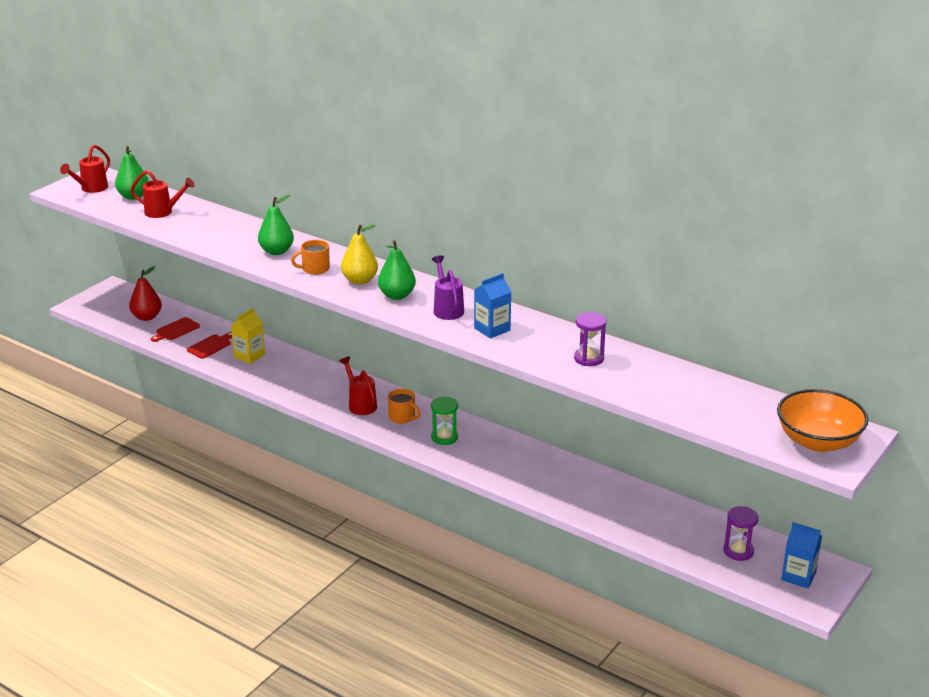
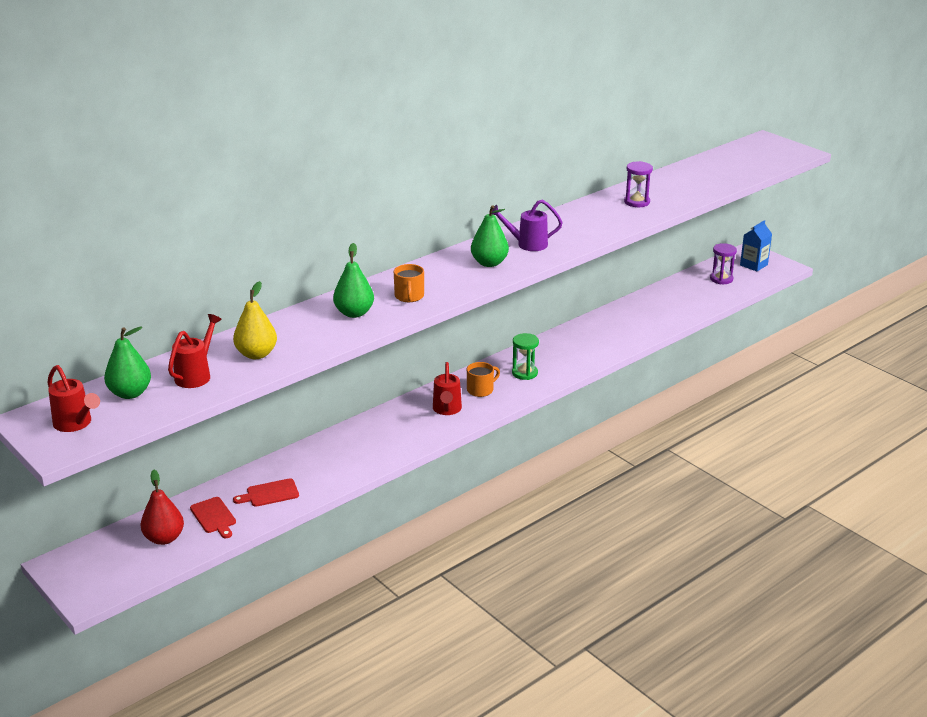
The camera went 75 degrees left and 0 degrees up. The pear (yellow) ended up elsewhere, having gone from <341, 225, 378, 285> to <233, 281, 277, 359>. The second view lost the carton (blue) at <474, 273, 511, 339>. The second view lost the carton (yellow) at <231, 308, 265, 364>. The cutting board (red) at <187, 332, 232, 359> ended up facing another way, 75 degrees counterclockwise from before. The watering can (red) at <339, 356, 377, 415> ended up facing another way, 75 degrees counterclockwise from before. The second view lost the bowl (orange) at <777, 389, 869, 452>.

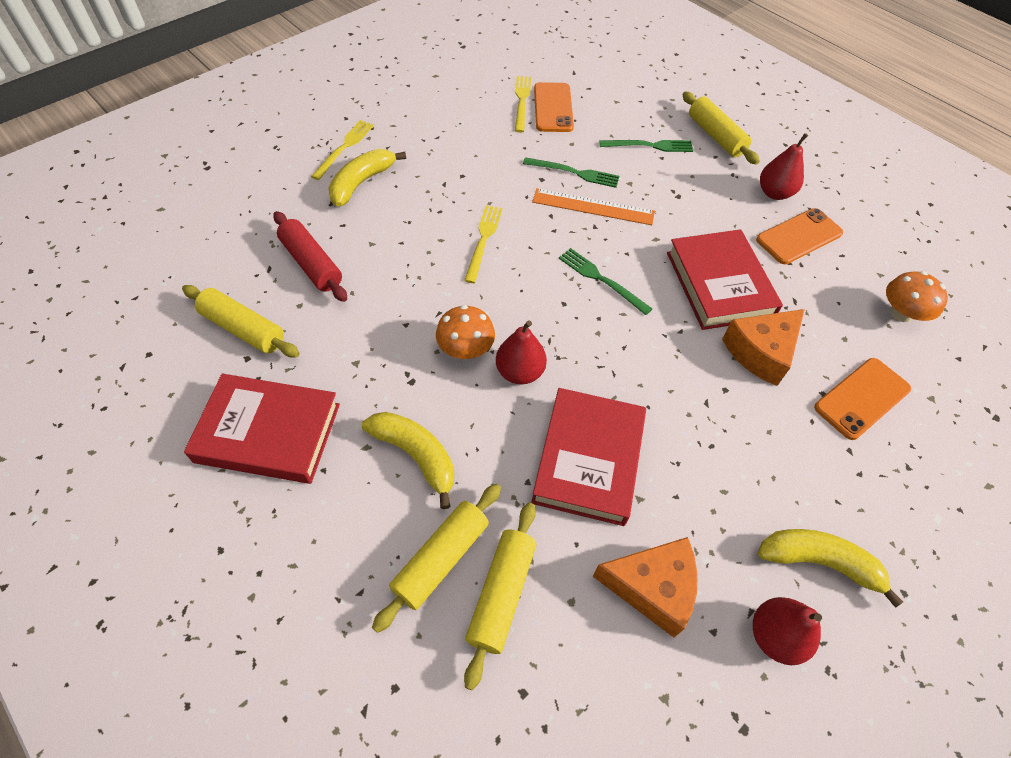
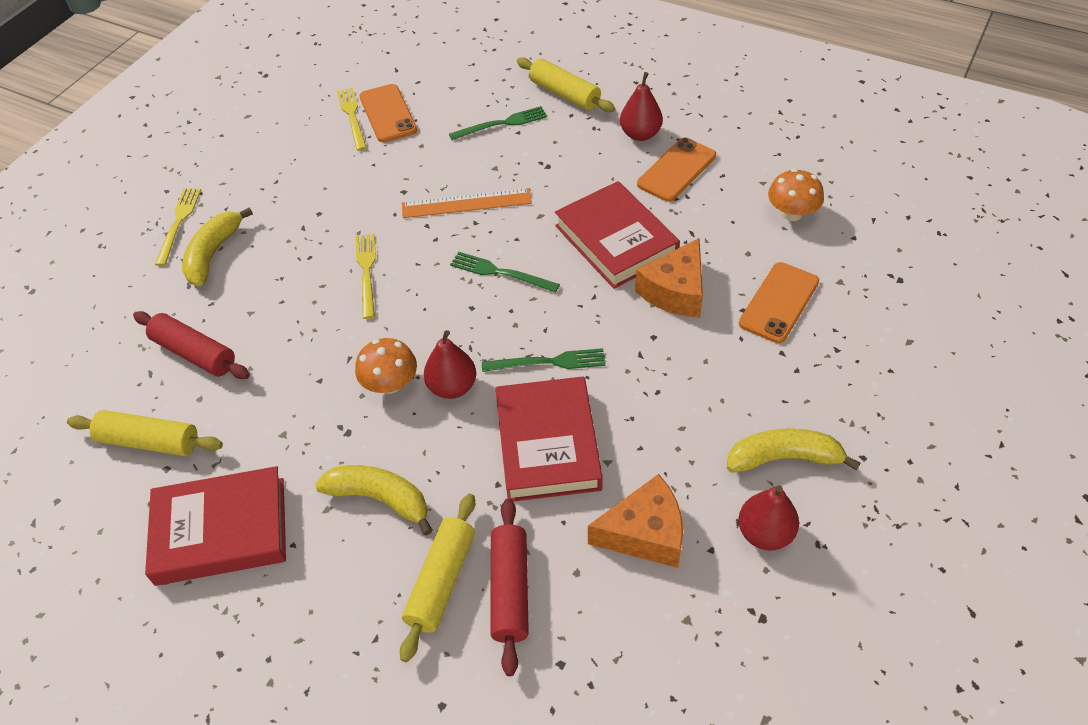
The camera went 15 degrees left and 5 degrees down. The fork (green) ended up elsewhere, having gone from <523, 157, 619, 188> to <482, 348, 605, 372>. What was the rolling pin (yellow) at <464, 503, 536, 690> turned into the rolling pin (red) at <490, 498, 529, 676>.

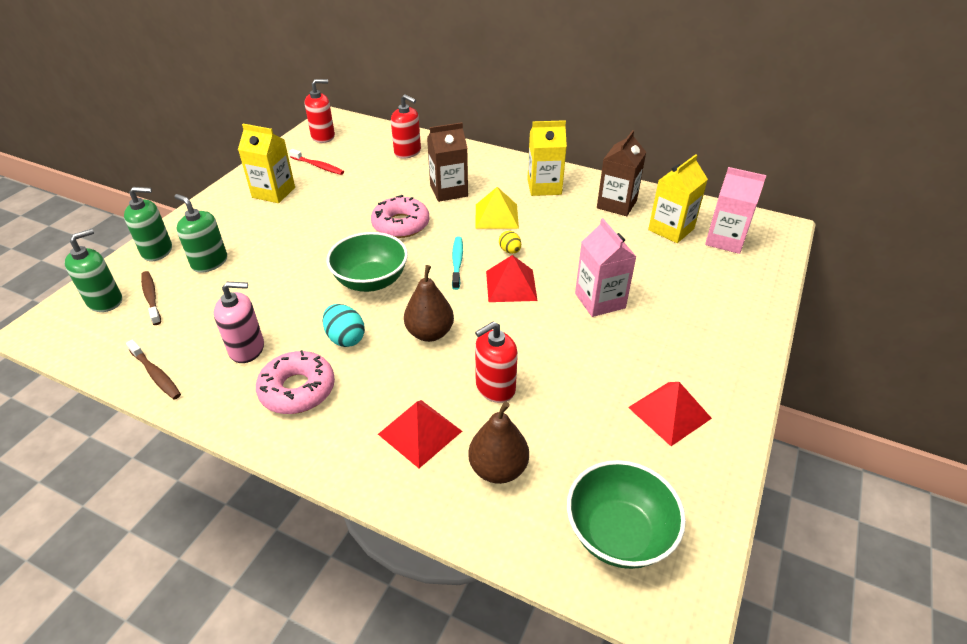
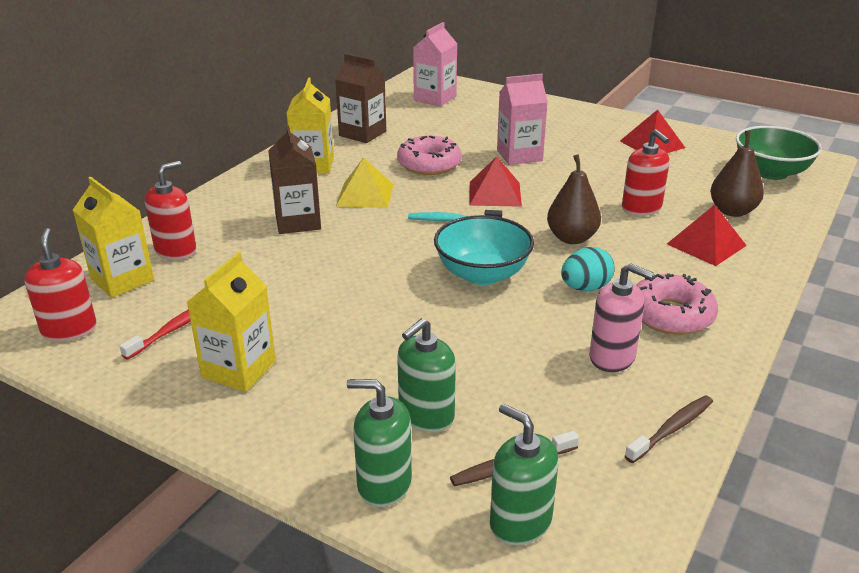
The camera went 85 degrees left and 10 degrees down. The carton (yellow) ended up elsewhere, having gone from <648, 154, 708, 243> to <73, 177, 154, 298>. The soap dispenser (green) at <124, 187, 172, 261> ended up facing another way, 75 degrees counterclockwise from before. The donut (pink) ended up elsewhere, having gone from <371, 195, 429, 238> to <397, 136, 462, 175>. The second view lost the egg (yellow) at <499, 231, 521, 254>. What was the bowl (green) at <326, 232, 408, 292> turned into the bowl (turquoise) at <434, 215, 534, 285>. The soap dispenser (pink) at <214, 282, 264, 363> ended up facing another way, 120 degrees clockwise from before.

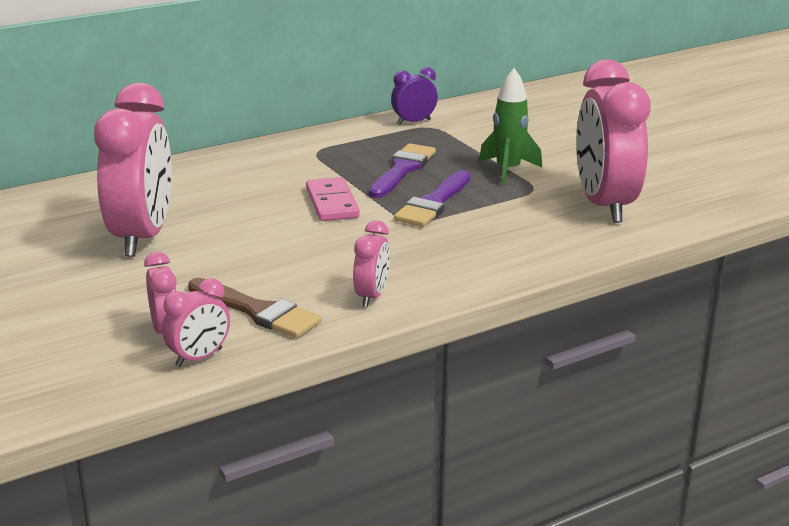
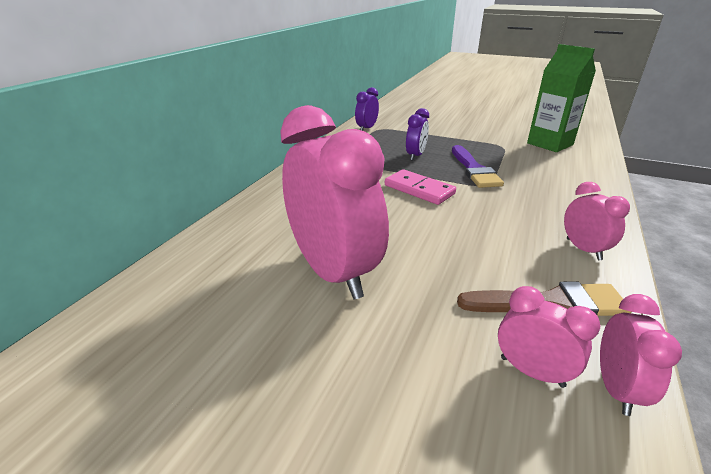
The camera went 35 degrees left and 5 degrees up. Where the clock (pink) stood at <576, 59, 651, 223>, the carton (green) came to stand at <527, 44, 596, 152>. The second view lost the rocket (green) at <479, 68, 542, 186>. Where the brush (purple) stood at <369, 143, 436, 198>, the clock (purple) came to stand at <406, 108, 429, 161>.

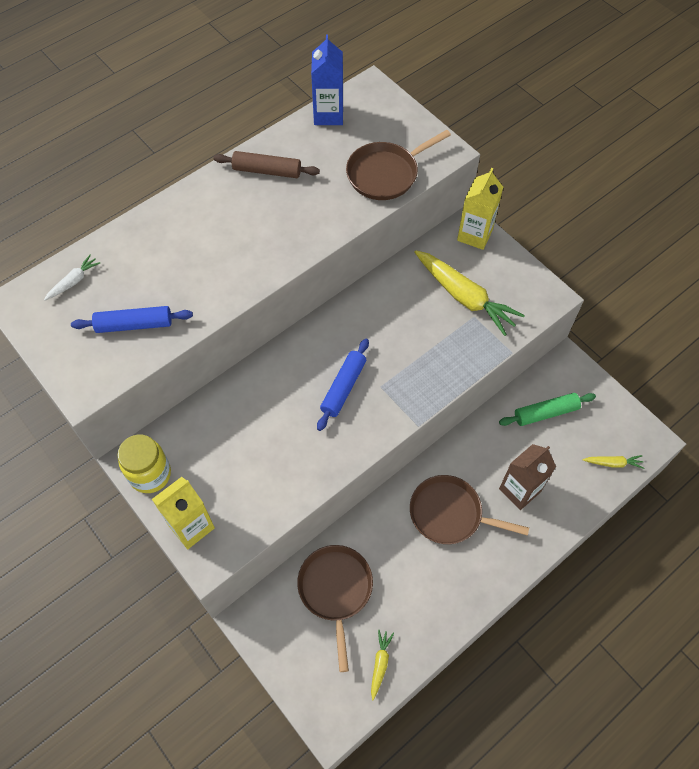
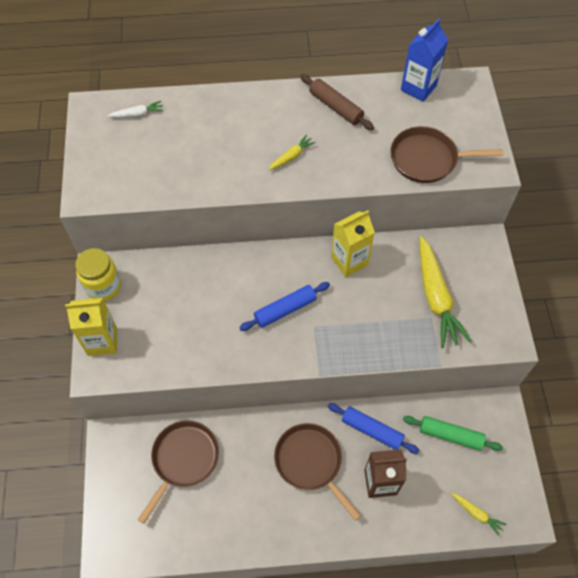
The camera went 35 degrees right and 0 degrees up. The carton (yellow) ended up elsewhere, having gone from <457, 168, 503, 250> to <331, 210, 375, 277>. The rolling pin (blue) ended up elsewhere, having gone from <71, 306, 193, 333> to <328, 403, 420, 454>. The carrot (yellow) ended up elsewhere, having gone from <371, 630, 394, 701> to <268, 134, 316, 170>.

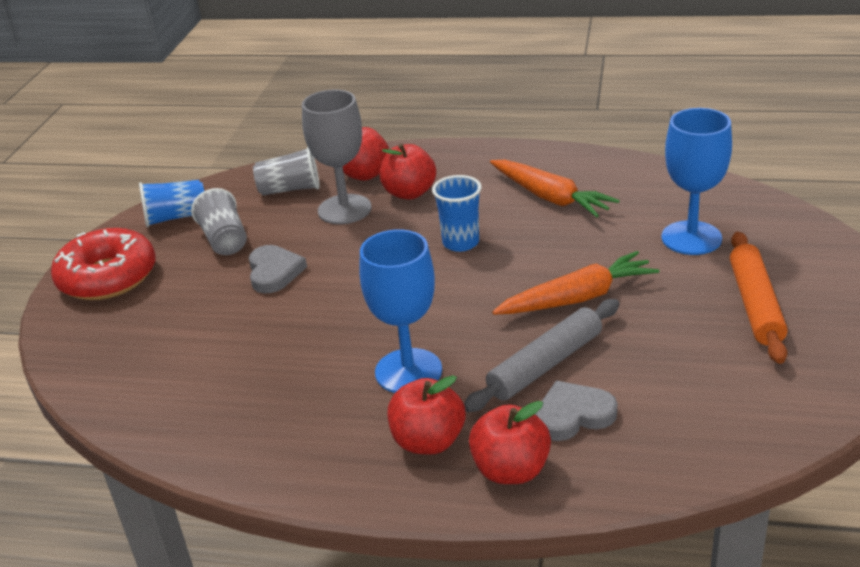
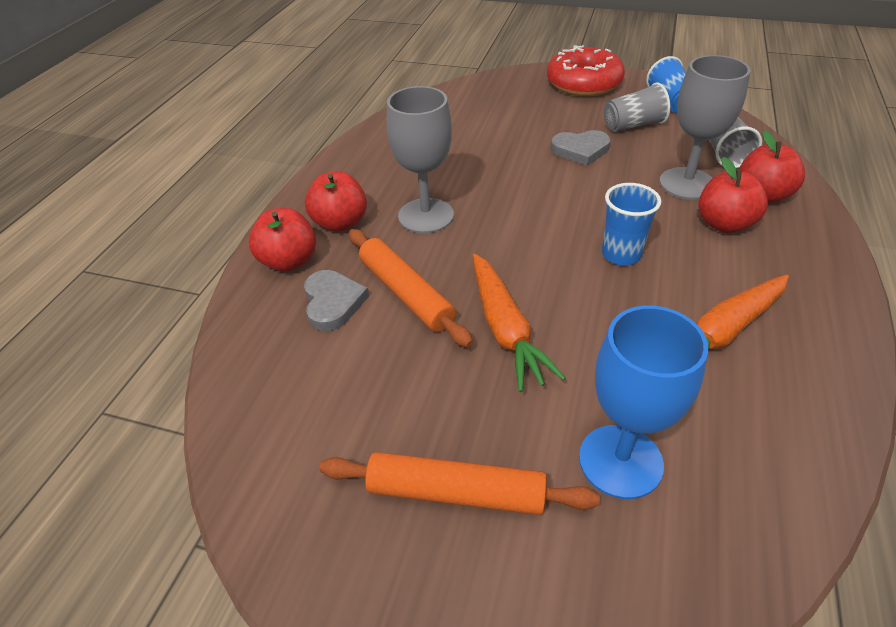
The camera went 95 degrees right and 10 degrees up. What was the goblet (blue) at <359, 229, 442, 393> turned into the goblet (grey) at <387, 86, 454, 233>. What was the rolling pin (grey) at <464, 299, 619, 412> turned into the rolling pin (orange) at <349, 229, 473, 347>.

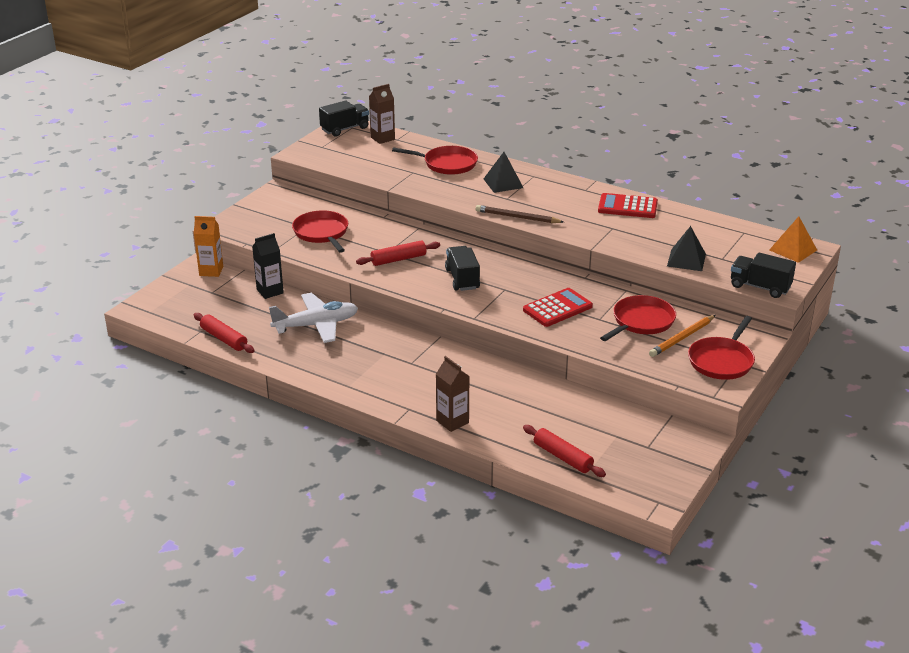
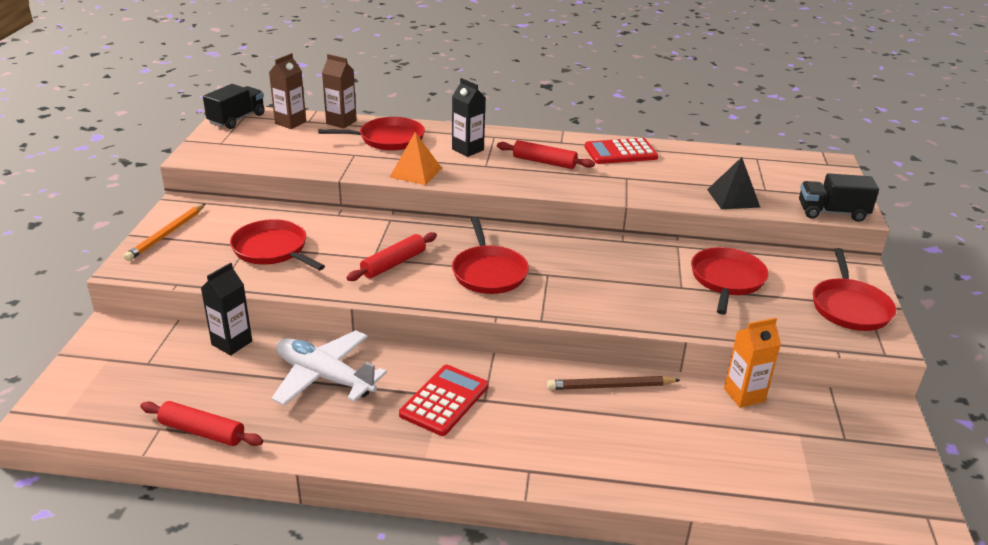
The camera went 25 degrees left and 0 degrees up. Where the pyramid (black) stood at <484, 152, 523, 193>, the carton (black) came to stand at <452, 78, 485, 157>. The pencil (brown) ended up elsewhere, having gone from <475, 205, 564, 223> to <547, 376, 680, 390>. The carton (orange) ended up elsewhere, having gone from <194, 216, 223, 277> to <724, 318, 781, 408>. The pyramid (orange) ended up elsewhere, having gone from <769, 216, 817, 263> to <390, 132, 442, 185>. Where the truck (black) stood at <445, 246, 480, 291>, the pan (red) came to stand at <452, 217, 529, 294>. The calculator (red) ended up elsewhere, having gone from <523, 288, 593, 327> to <399, 365, 488, 436>. The plane (white) at <269, 293, 358, 343> ended up facing another way, 105 degrees counterclockwise from before. The pencil (orange) ended up elsewhere, having gone from <649, 315, 716, 357> to <124, 203, 206, 261>. The carton (brown) ended up elsewhere, having gone from <436, 356, 470, 432> to <322, 54, 357, 129>. The rolling pin (red) ended up elsewhere, having gone from <523, 425, 606, 477> to <497, 140, 595, 169>.

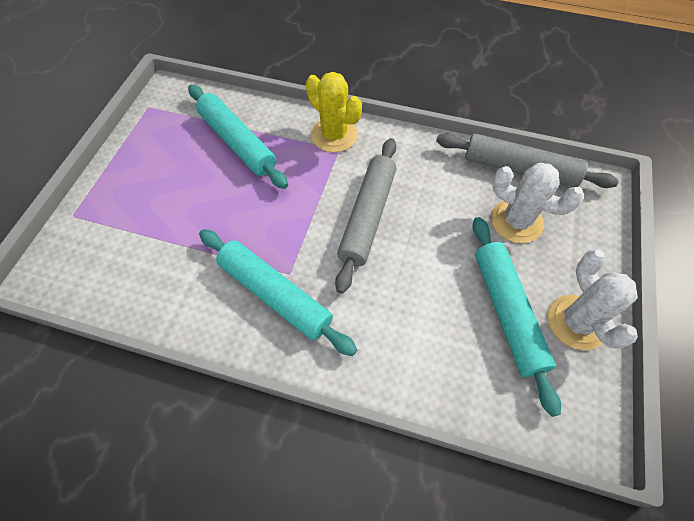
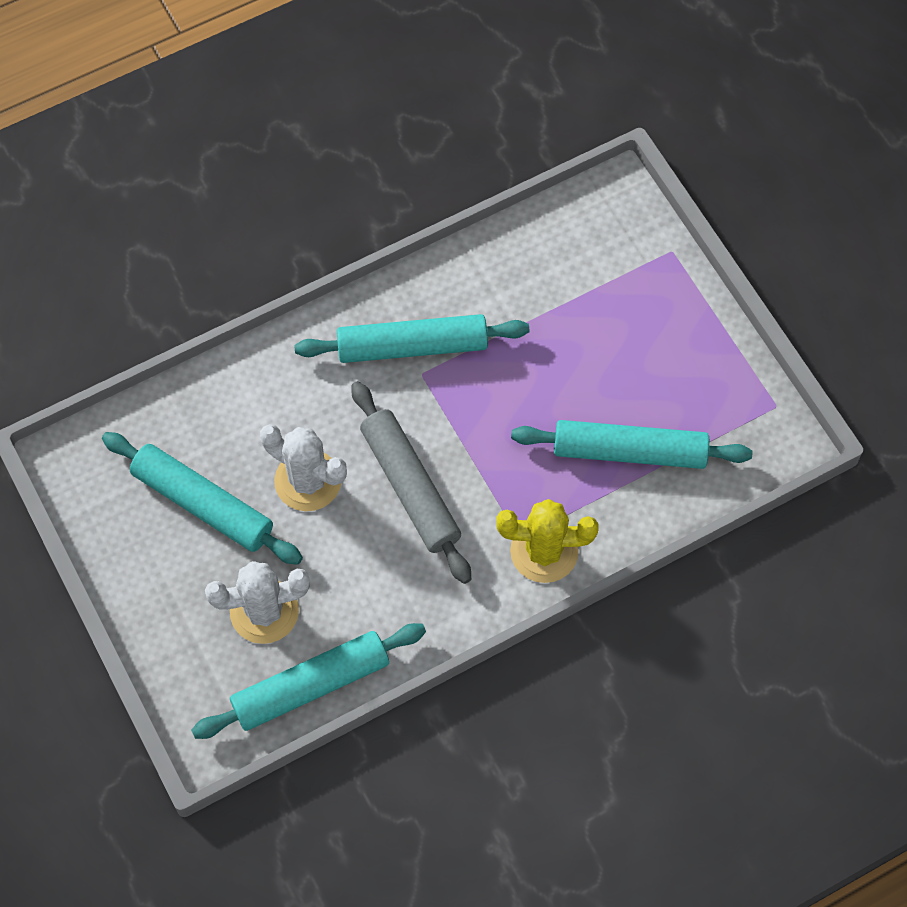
The camera went 135 degrees right and 5 degrees up. What was the rolling pin (grey) at <436, 133, 619, 188> turned into the rolling pin (turquoise) at <191, 623, 426, 739>. The cactus (white) ended up elsewhere, having gone from <548, 249, 638, 350> to <260, 424, 347, 511>.

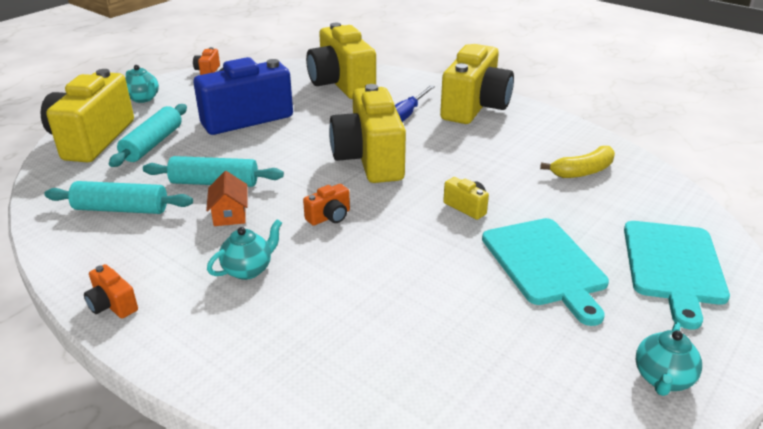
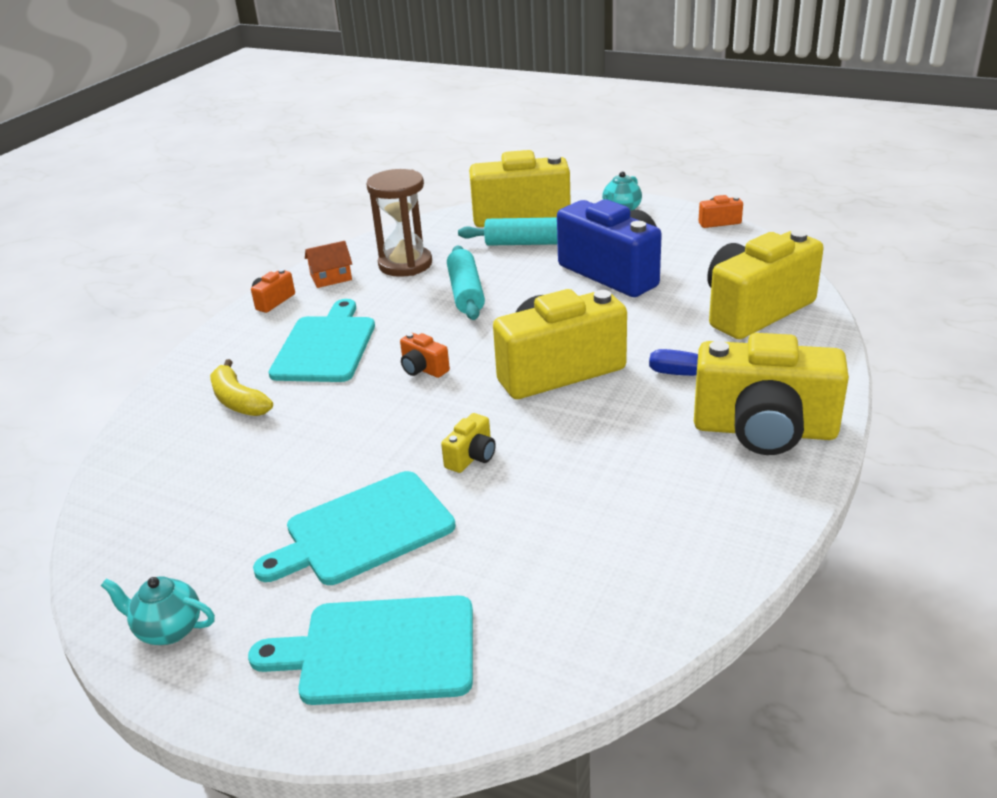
The camera went 80 degrees right and 0 degrees up. The banana (yellow) ended up elsewhere, having gone from <540, 146, 615, 178> to <210, 359, 273, 416>. The house (orange) ended up elsewhere, having gone from <206, 171, 247, 226> to <305, 241, 352, 288>. Where the rolling pin (turquoise) stood at <44, 181, 193, 214>, the hourglass (brown) came to stand at <366, 169, 432, 277>. Where the teapot (turquoise) stood at <207, 219, 282, 280>, the cutting board (turquoise) came to stand at <269, 299, 375, 382>.

